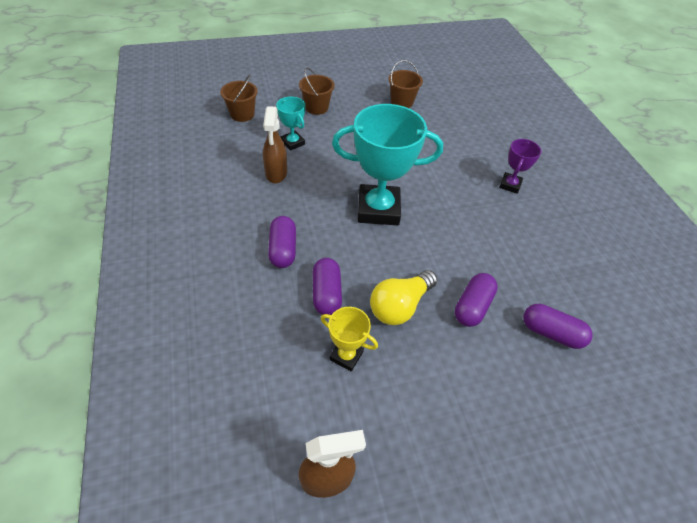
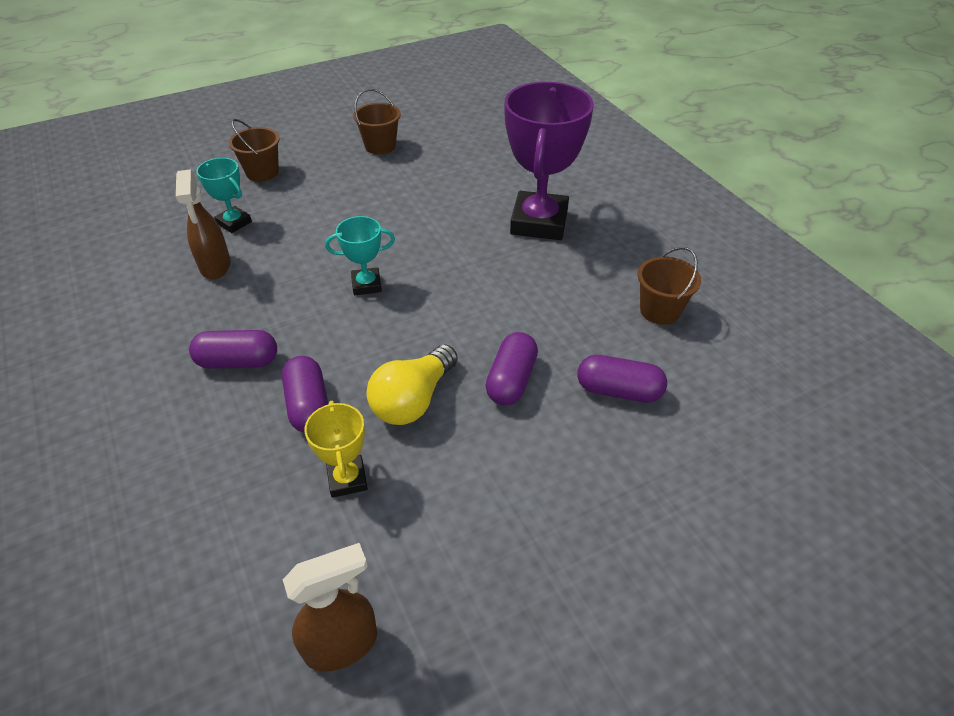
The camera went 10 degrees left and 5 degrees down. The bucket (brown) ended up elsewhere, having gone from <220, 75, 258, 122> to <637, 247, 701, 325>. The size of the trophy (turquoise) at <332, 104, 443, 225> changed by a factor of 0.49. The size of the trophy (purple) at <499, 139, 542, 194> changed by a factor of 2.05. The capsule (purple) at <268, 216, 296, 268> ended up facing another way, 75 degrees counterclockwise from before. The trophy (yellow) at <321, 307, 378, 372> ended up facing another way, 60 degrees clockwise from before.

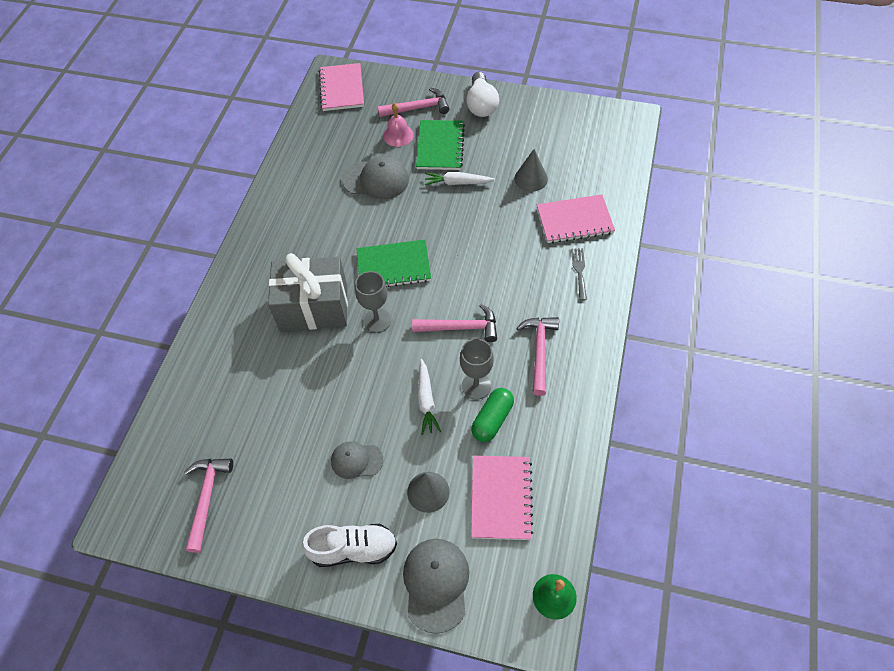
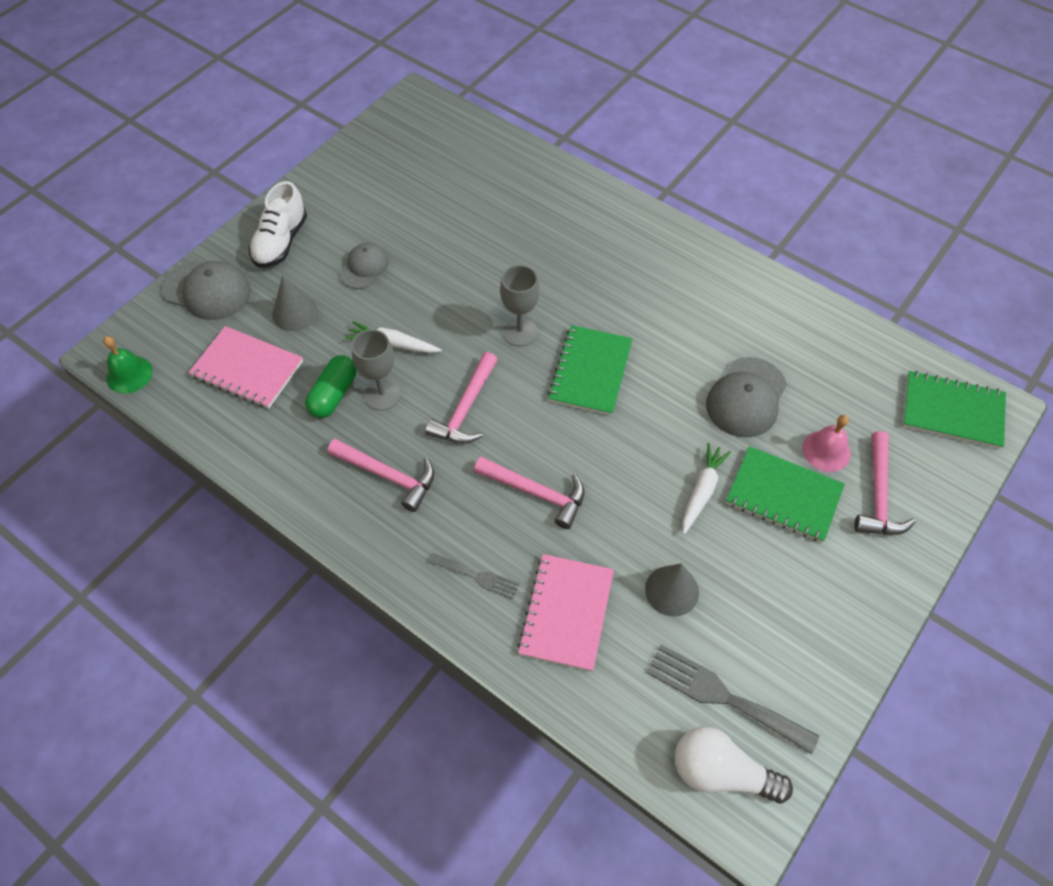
The camera went 110 degrees right and 0 degrees up. What was the notebook (pink) at <319, 63, 364, 111> turned into the notebook (green) at <903, 371, 1006, 449>. The light bulb (white) ended up elsewhere, having gone from <466, 72, 499, 117> to <675, 726, 793, 803>. The second view lost the gift (grey) at <268, 253, 348, 331>. The capsule (green) at <471, 388, 514, 442> ended up facing another way, 60 degrees clockwise from before. The hammer (pink) ended up elsewhere, having gone from <184, 459, 233, 553> to <474, 457, 584, 529>. The second view gained the fork (grey) at <646, 644, 819, 754>.

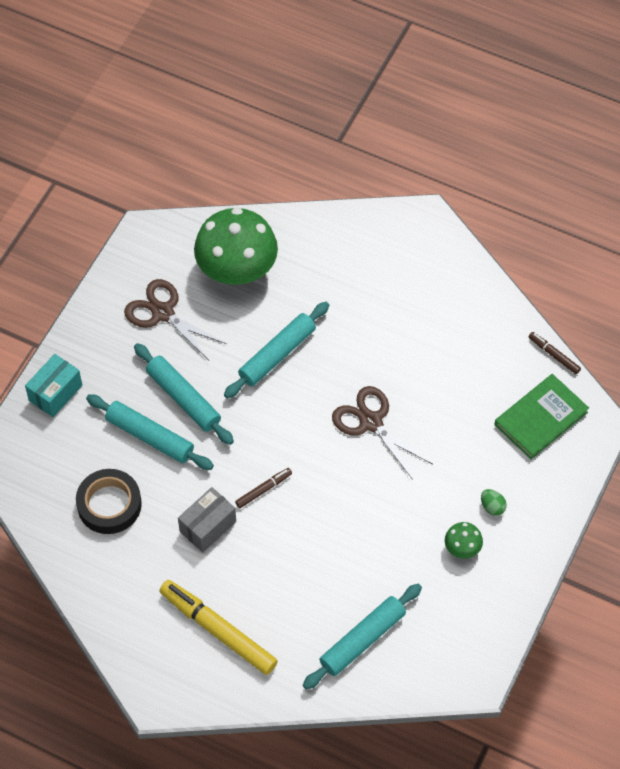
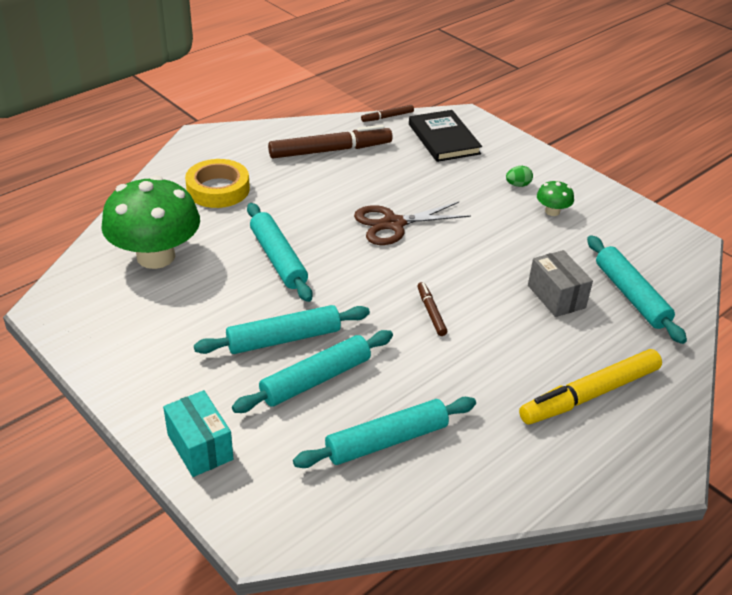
The camera went 70 degrees left and 20 degrees down. The second view lost the scissors (brown) at <124, 279, 227, 360>. What was the book (green) at <494, 374, 589, 459> turned into the book (black) at <409, 110, 482, 162>. Where the tape (black) stood at <76, 469, 142, 534>, the rolling pin (turquoise) came to stand at <293, 397, 476, 468>. The box (grey) ended up elsewhere, having gone from <178, 487, 236, 552> to <528, 250, 593, 317>. The second view gained the marker (brown) at <268, 125, 392, 158>. The second view gained the tape (yellow) at <185, 159, 250, 208>.

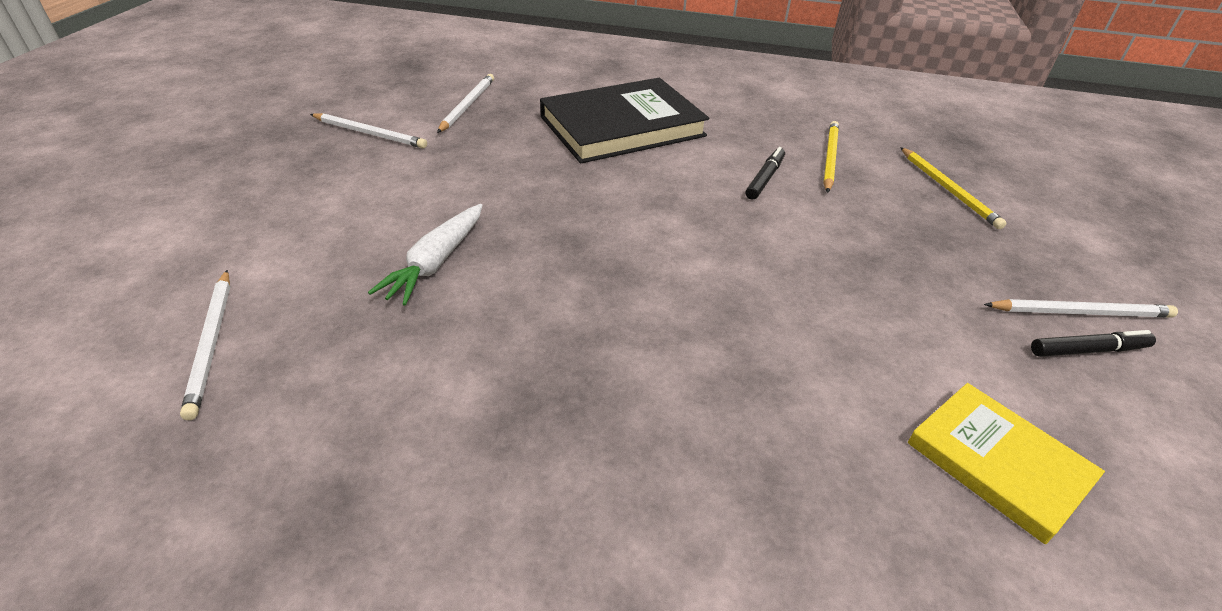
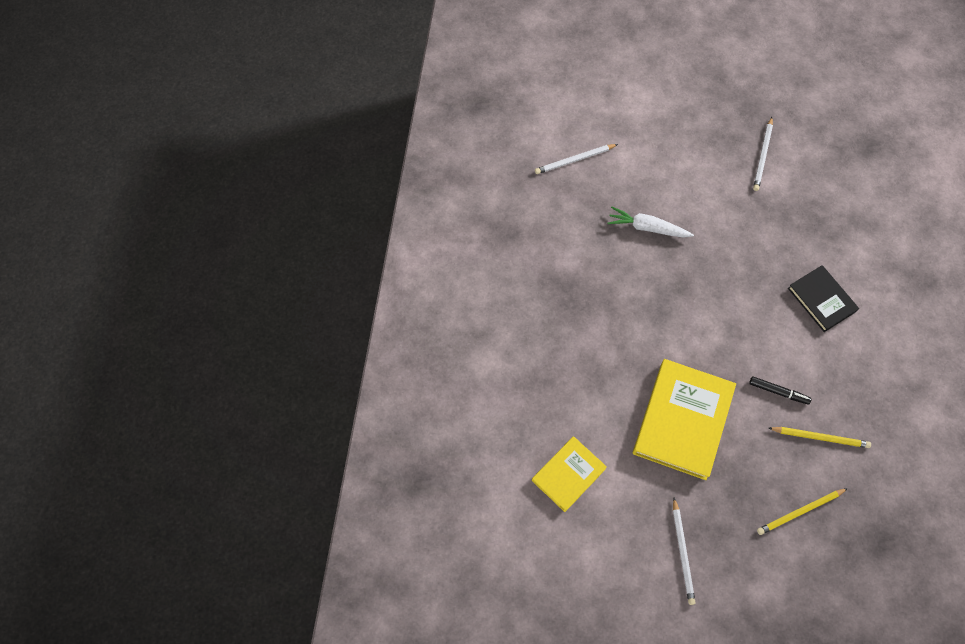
The camera went 85 degrees right and 25 degrees up. The second view lost the pencil (white) at <437, 74, 494, 133>. The size of the book (black) at <540, 78, 709, 163> changed by a factor of 0.59. The second view lost the marker (black) at <1031, 330, 1156, 357>. The second view gained the book (yellow) at <633, 359, 736, 480>.

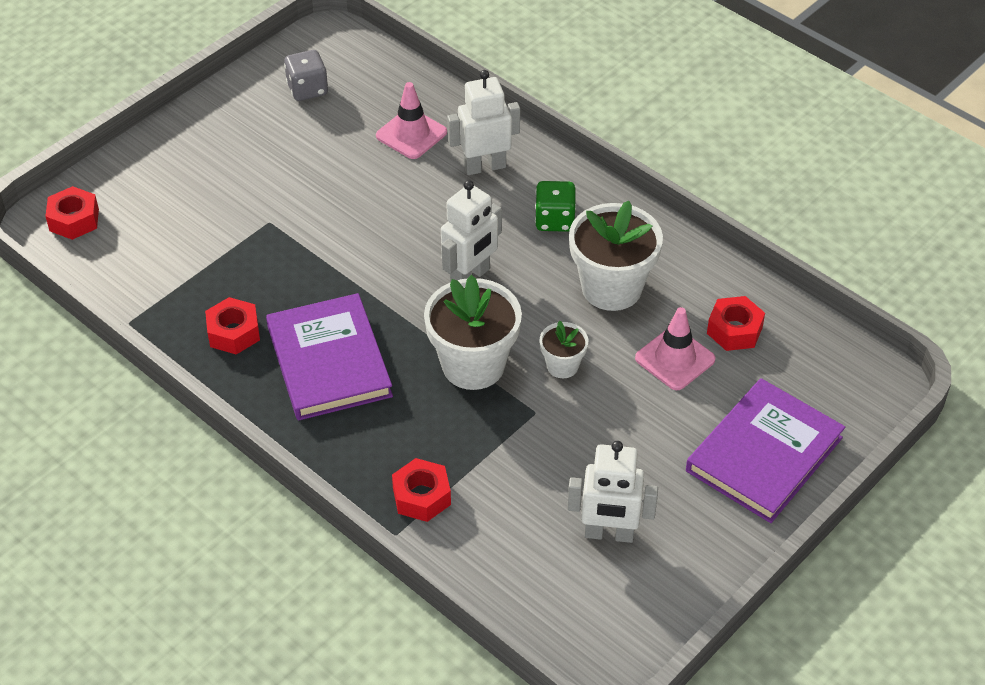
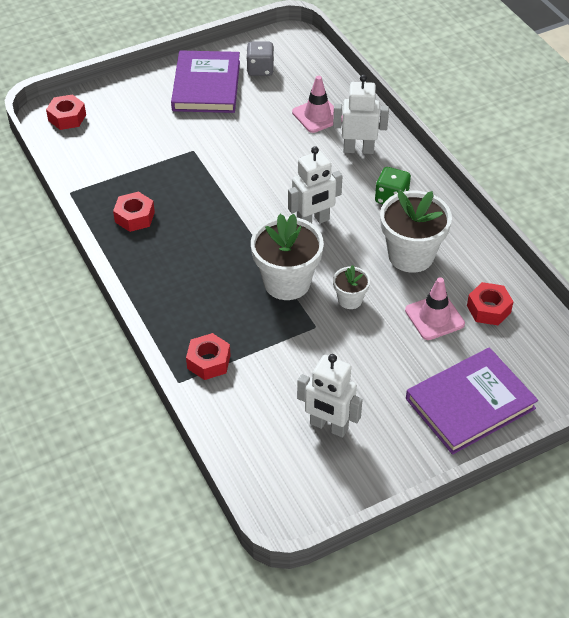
The camera went 20 degrees right and 0 degrees up. The book (purple) ended up elsewhere, having gone from <266, 293, 393, 421> to <171, 50, 240, 113>.

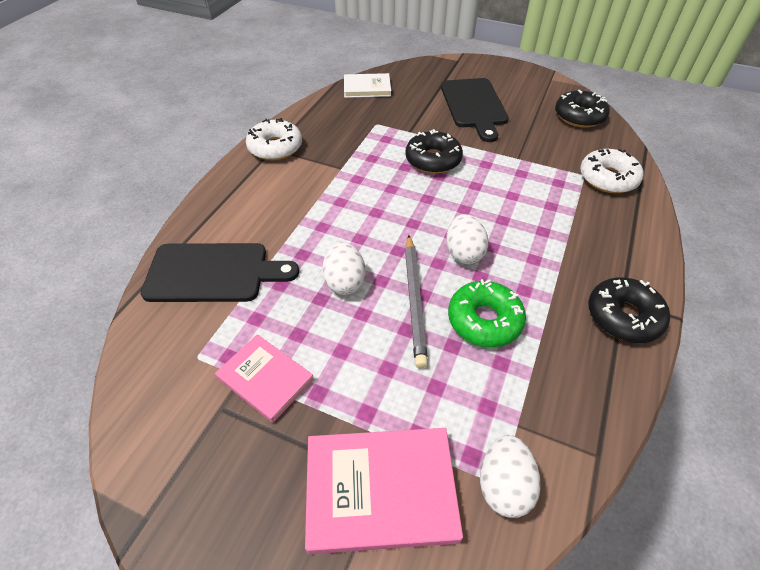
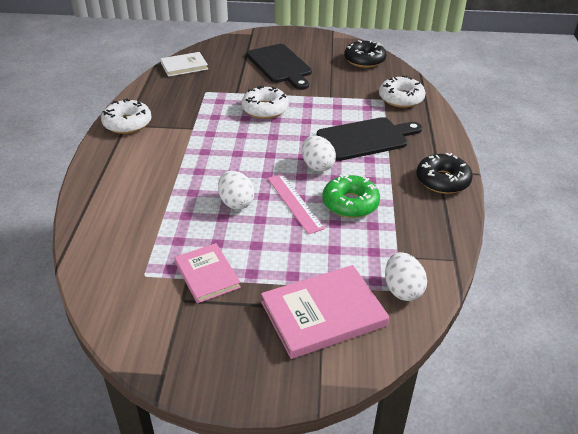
The camera went 20 degrees left and 10 degrees down. What was the donut (black) at <405, 129, 463, 174> turned into the donut (white) at <242, 85, 289, 119>. Where the pencil (grey) stood at <405, 235, 428, 368>, the ruler (pink) came to stand at <267, 174, 325, 234>. The cutting board (black) ended up elsewhere, having gone from <141, 243, 299, 302> to <317, 117, 422, 161>. The book (pink) at <215, 334, 314, 423> ended up facing another way, 45 degrees clockwise from before.

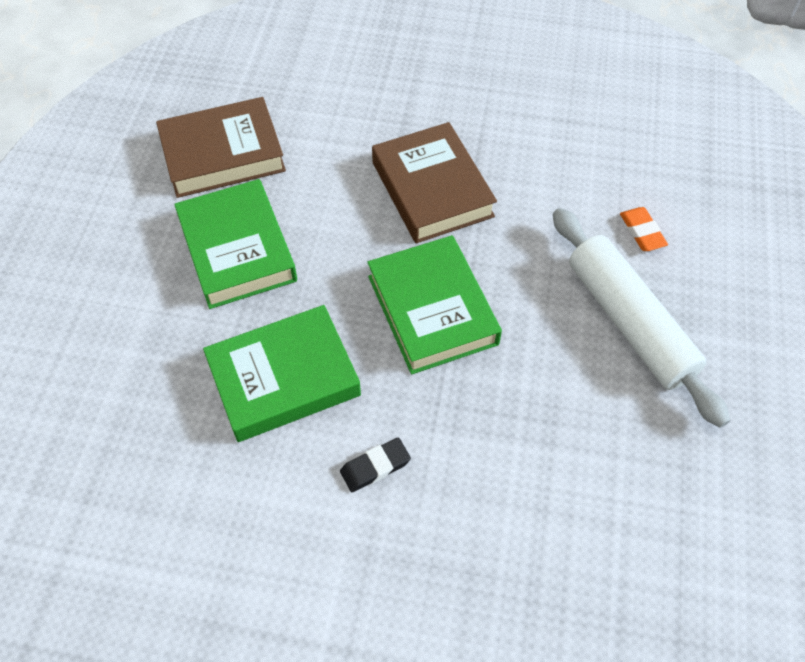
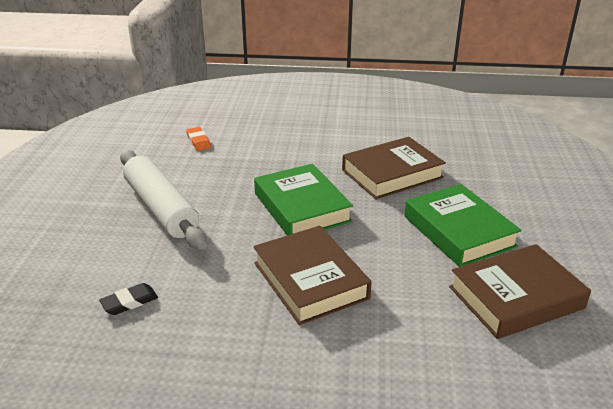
The camera went 175 degrees right and 25 degrees down. The eraser (orange) ended up elsewhere, having gone from <620, 207, 668, 251> to <186, 127, 211, 151>. What was the book (green) at <203, 305, 361, 442> turned into the book (brown) at <342, 137, 446, 199>. The eraser (black) ended up elsewhere, having gone from <340, 438, 411, 492> to <99, 283, 158, 315>.

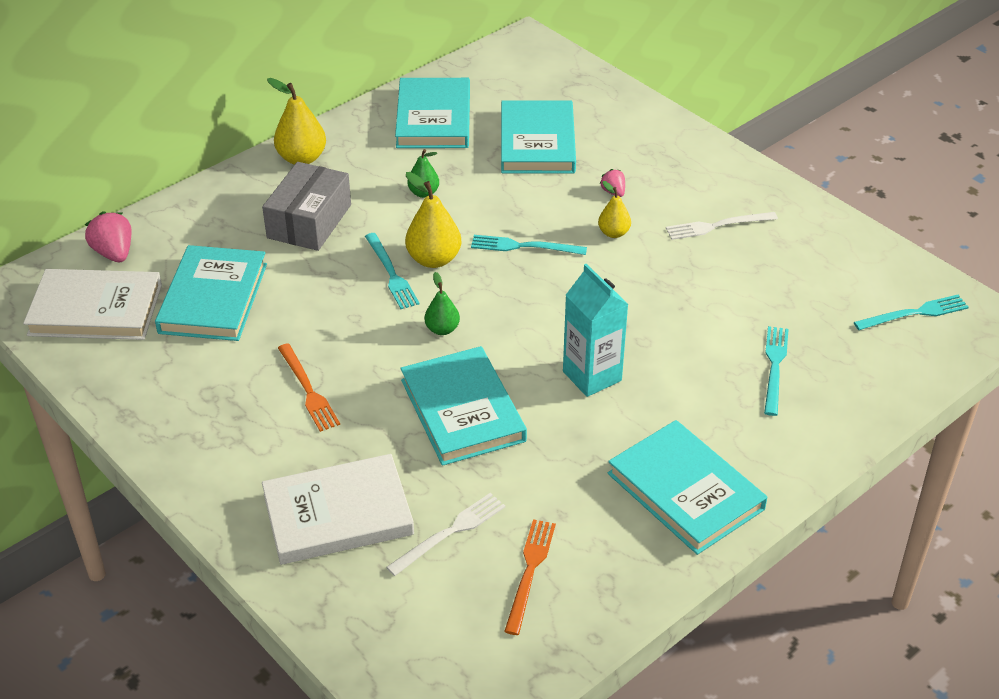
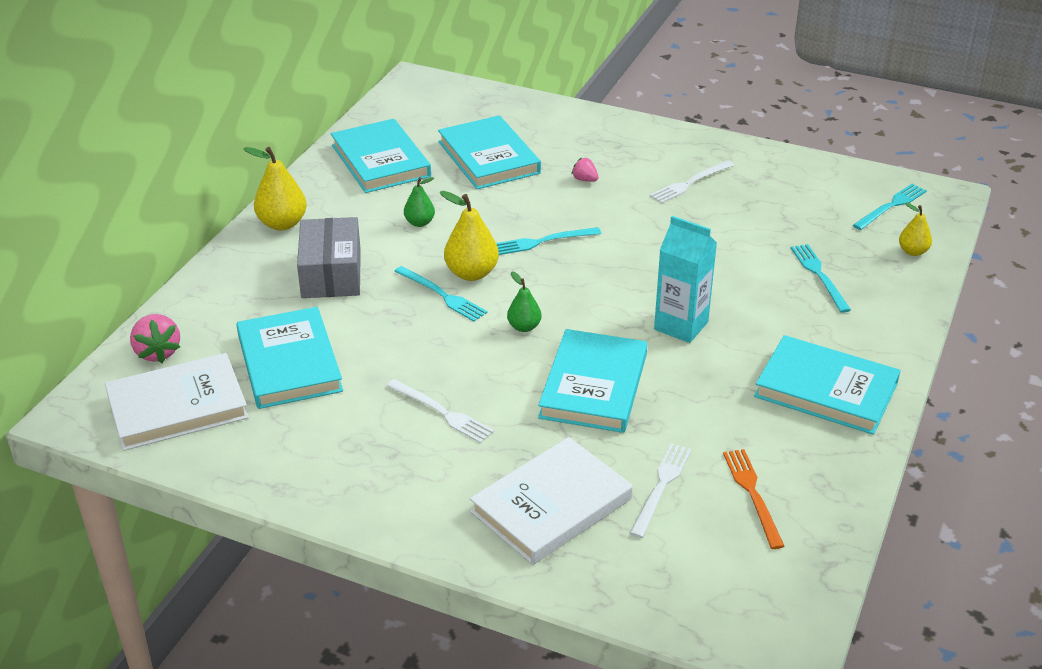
The camera went 25 degrees left and 5 degrees down. The pear (yellow) ended up elsewhere, having gone from <598, 181, 631, 238> to <899, 202, 932, 256>. The strawberry (pink) at <85, 211, 132, 262> ended up facing another way, 150 degrees counterclockwise from before. What was the fork (orange) at <278, 343, 340, 432> turned into the fork (white) at <386, 379, 494, 443>. The book (turquoise) at <400, 346, 527, 466> ended up facing another way, 60 degrees clockwise from before.

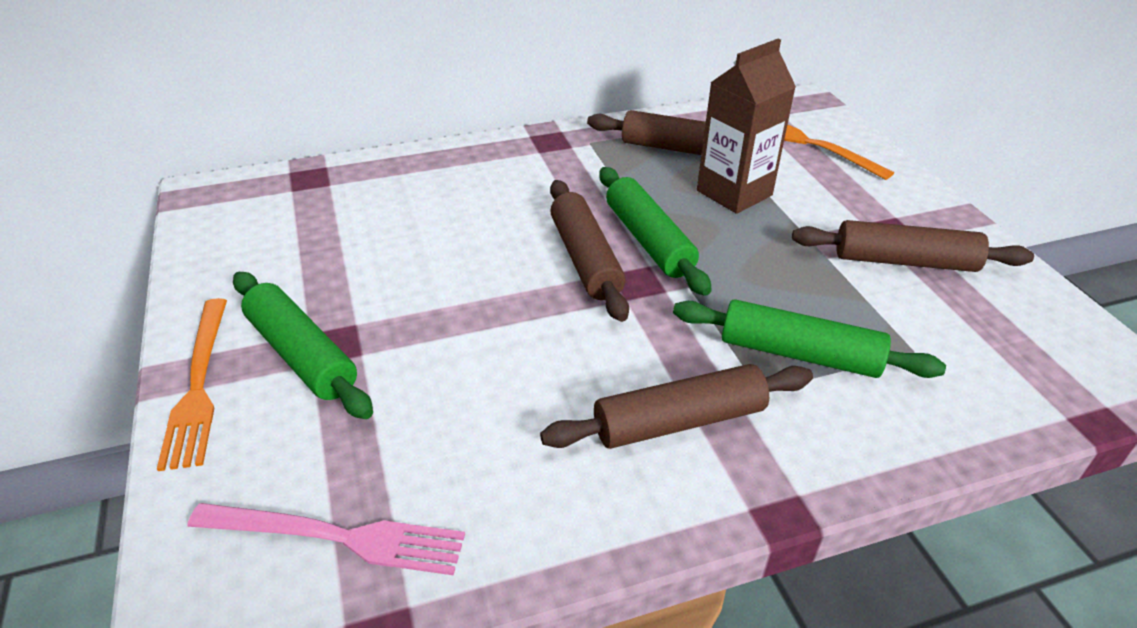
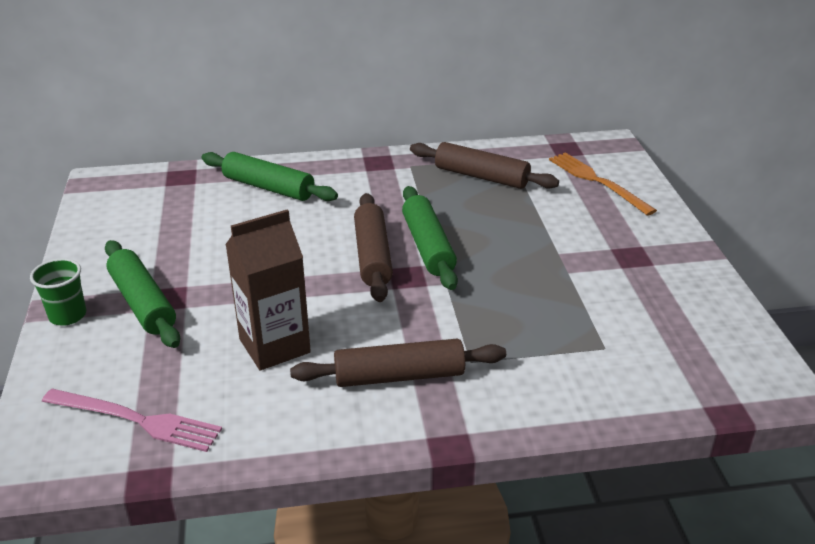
The camera went 10 degrees right and 5 degrees down. The carton (brown) ended up elsewhere, having gone from <697, 38, 796, 214> to <225, 209, 311, 371>. The second view lost the rolling pin (brown) at <792, 220, 1034, 272>. Where the fork (orange) stood at <157, 298, 227, 471>, the cup (green) came to stand at <30, 258, 86, 326>. The rolling pin (green) ended up elsewhere, having gone from <673, 299, 946, 378> to <202, 152, 338, 201>.

